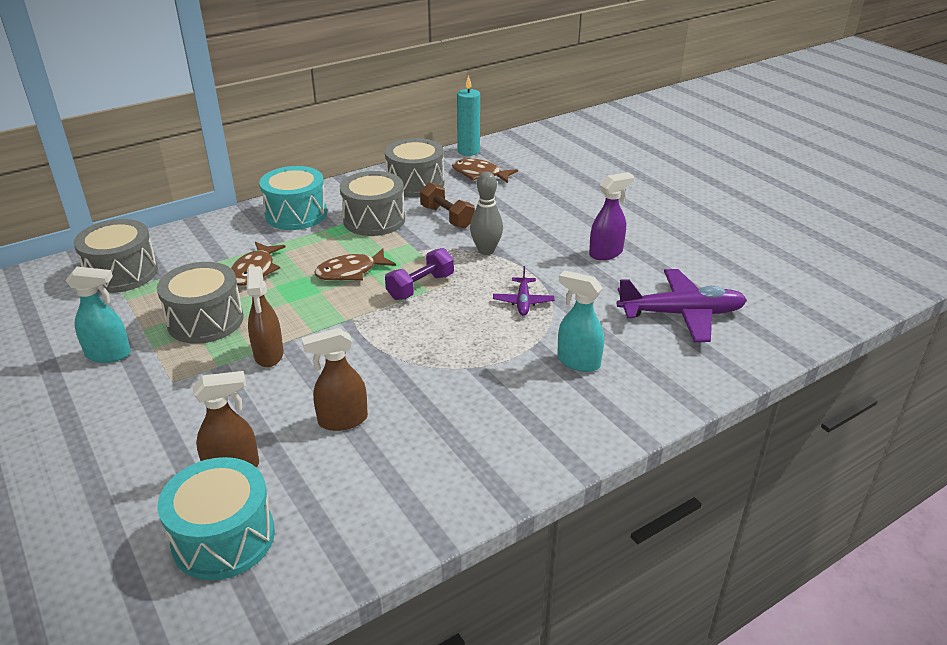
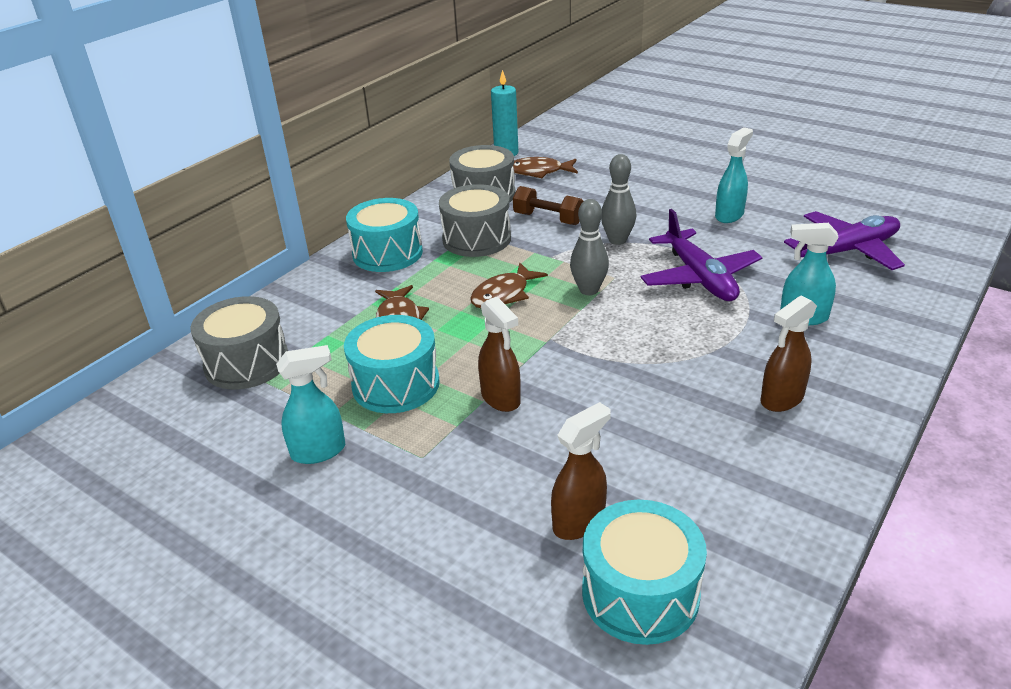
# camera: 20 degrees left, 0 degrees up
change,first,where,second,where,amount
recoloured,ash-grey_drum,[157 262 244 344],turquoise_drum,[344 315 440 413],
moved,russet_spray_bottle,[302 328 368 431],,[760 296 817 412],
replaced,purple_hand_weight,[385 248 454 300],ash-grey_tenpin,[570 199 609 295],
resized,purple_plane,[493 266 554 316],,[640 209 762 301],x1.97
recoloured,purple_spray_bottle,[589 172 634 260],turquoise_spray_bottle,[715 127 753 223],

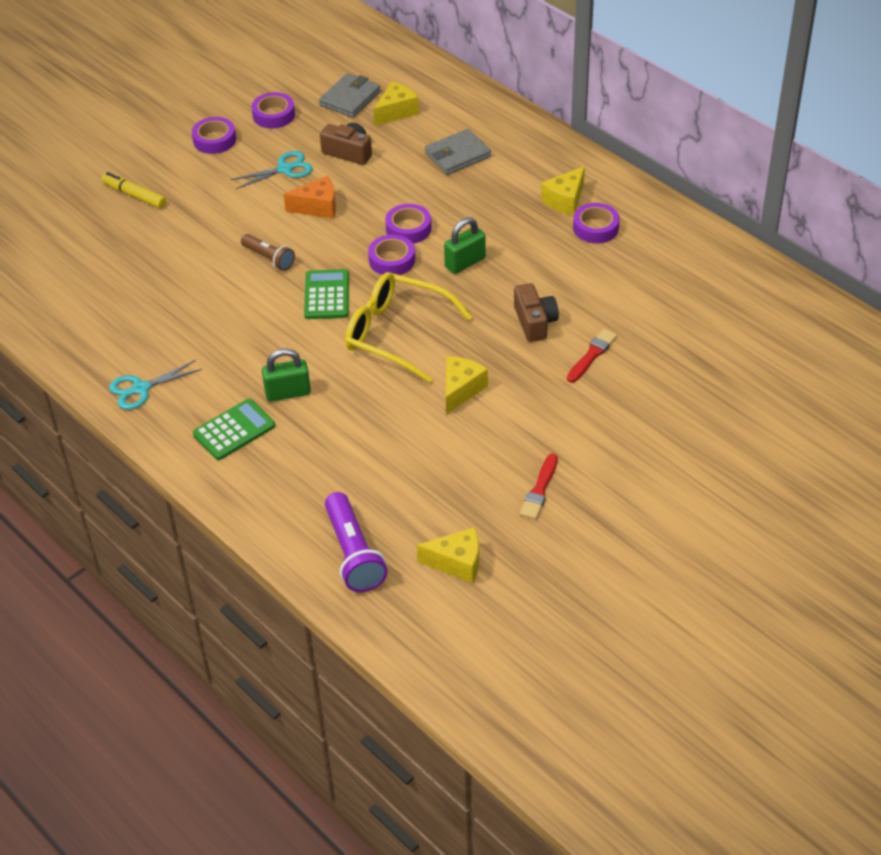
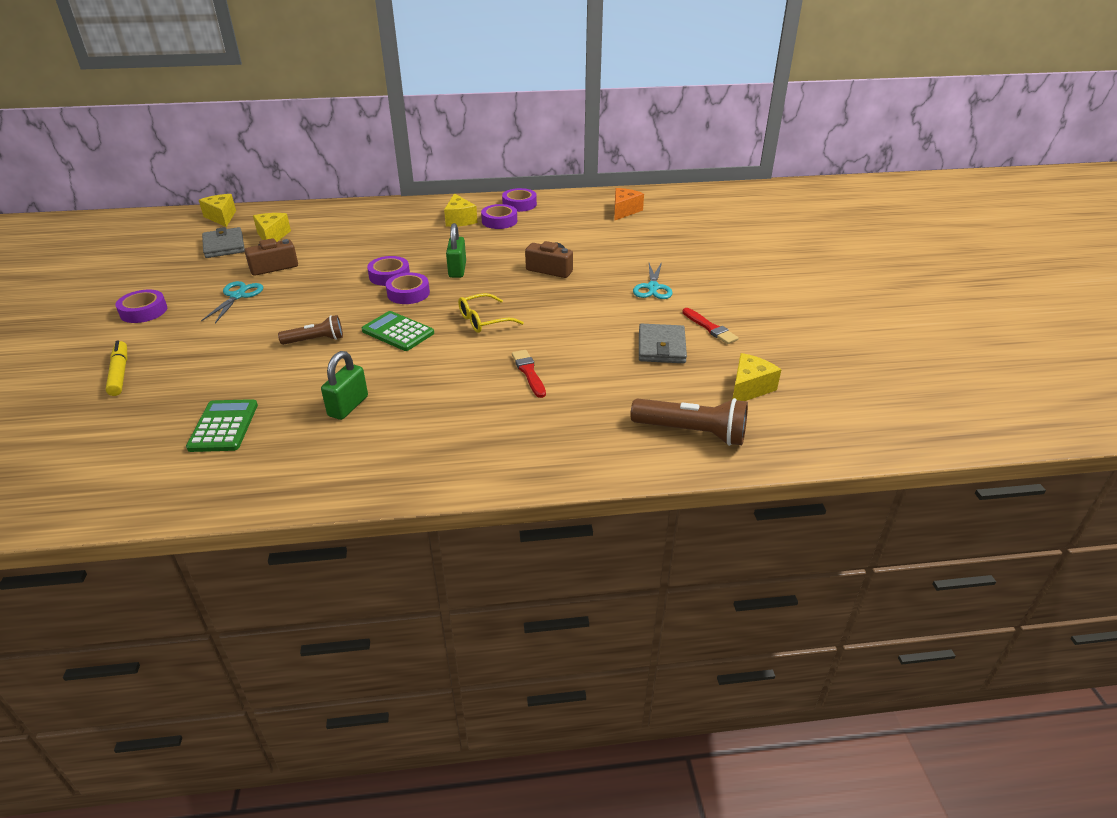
# camera: 55 degrees left, 10 degrees down
change,first,where,second,where,amount
turned,golden_marker_pen,[101 172 166 208],,[106 341 127 396],90 degrees clockwise
moved,turquoise_pair_of_scissors,[109 360 202 410],,[633 262 673 299],
moved,emerald_calculator,[193 399 275 460],,[186 399 258 452],
moved,purple_roll_of_tape,[252 92 295 128],,[502 188 537 212],
moved,emerald_lock,[262 349 311 402],,[321 351 368 420],
moved,orange-coloured_piece_of_cheese,[284 176 336 219],,[614 188 644 221],
recoloured,purple_flashlight,[325 492 388 592],russet_flashlight,[630 398 748 446],
resized,golden_glasses,[345 272 472 383],,[458 293 524 333],x0.57
moved,ash-grey_billfold,[425 129 491 175],,[639 324 687 363],
moved,golden_piece_of_cheese,[446 356 488 415],,[199 194 236 227],
moved,red_brush,[567 329 617 383],,[512 350 546 398],

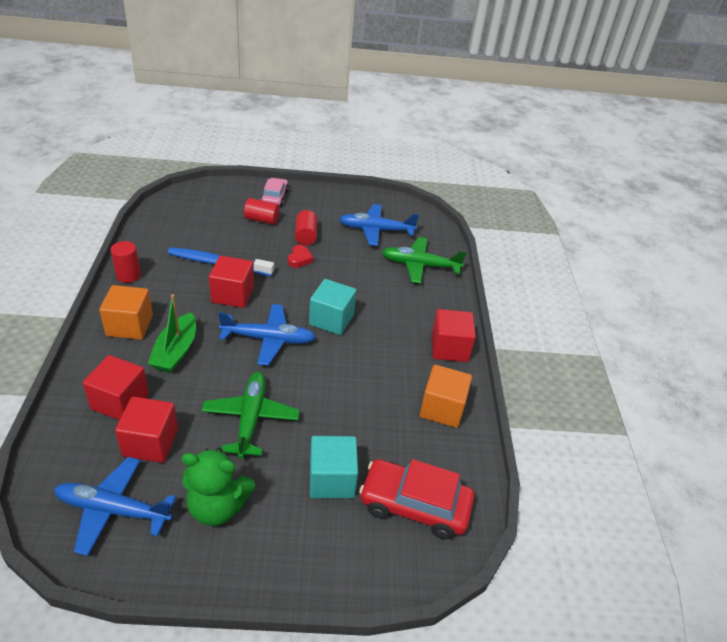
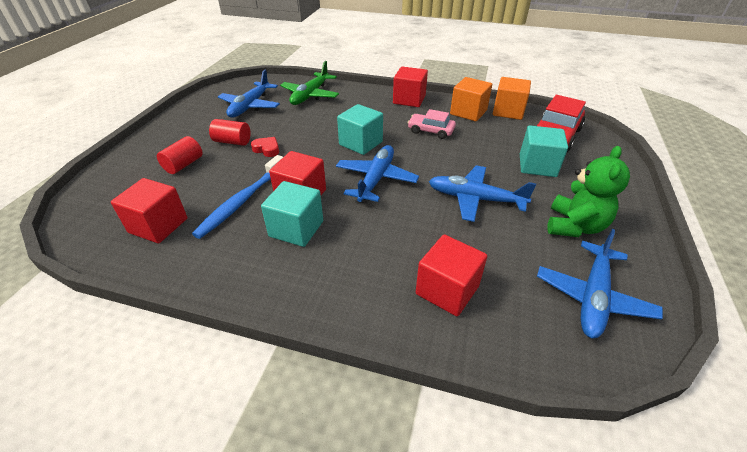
# camera: 70 degrees left, 0 degrees up
change,first,where,second,where,amount
moved,orange-coloured_solid_cube,[99 285 153 340],,[493 77 531 120],
removed,red_cylinder_shape,[110 241 141 283],,,
moved,red_solid_cube,[115 397 178 463],,[111 178 187 243],
removed,emerald_boat,[147 295 196 373],,,
recoloured,emerald_plane,[201 372 300 459],cobalt_plane,[429 165 536 222],
moved,rose-pink_automobile,[261 178 289 207],,[408 109 456 139],
added,,,turquoise_solid_cube,[261 181 323 247],

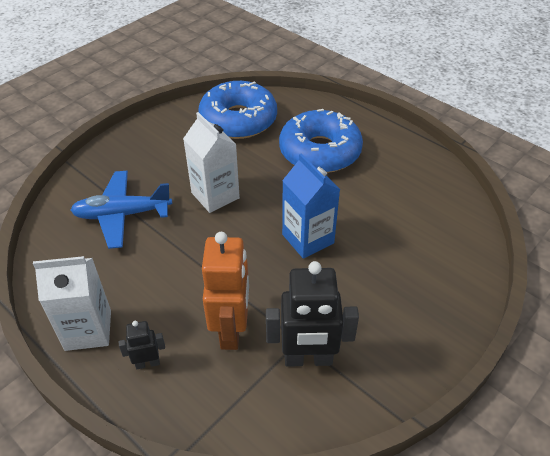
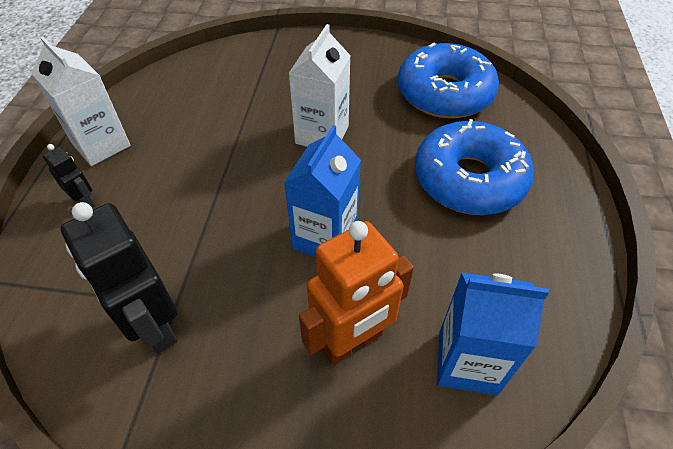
# camera: 55 degrees right, 5 degrees up
change,first,where,second,where,amount
removed,cobalt_plane,[71 171 172 249],,,
moved,orange-coloured_toy_robot,[202 232 249 350],,[299 221 414 365],
added,,,cobalt_carton,[437 272 549 396],

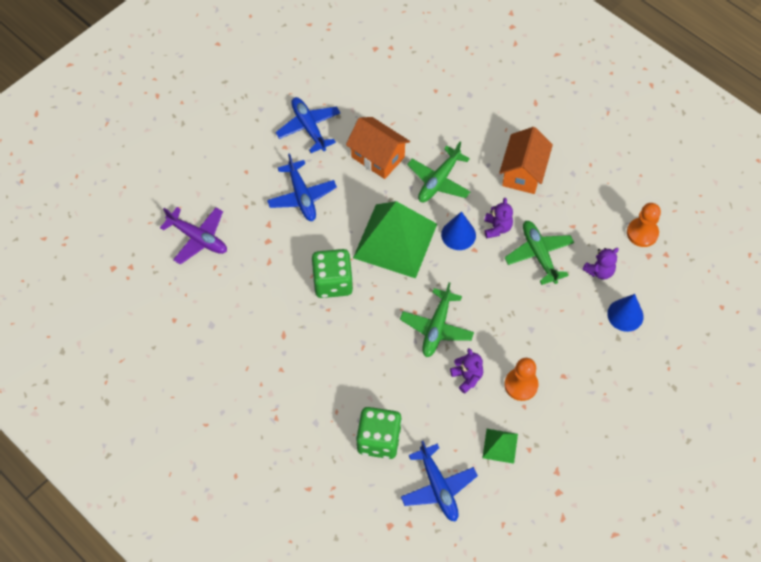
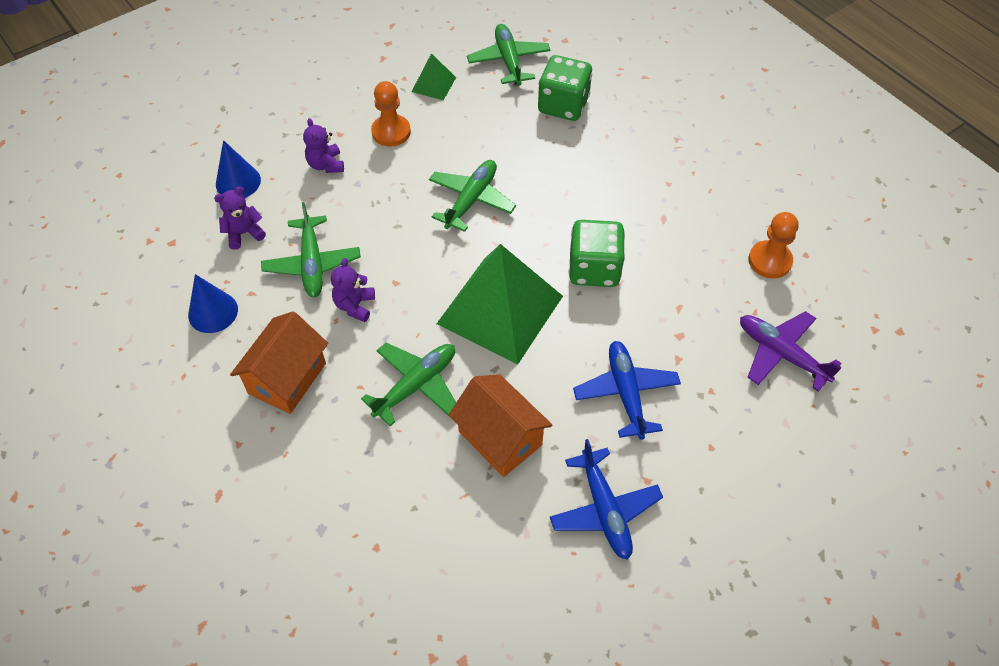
# camera: 170 degrees left, 5 degrees down
change,first,where,second,where,amount
recoloured,cobalt_plane,[401 441 478 522],emerald_plane,[467 24 551 86],
moved,cobalt_cone,[441 211 476 250],,[188 274 238 333],
moved,purple_teddy_bear,[450 348 483 394],,[303 118 344 173],
moved,orange-coloured_pawn,[627 203 661 247],,[749 212 798 279],

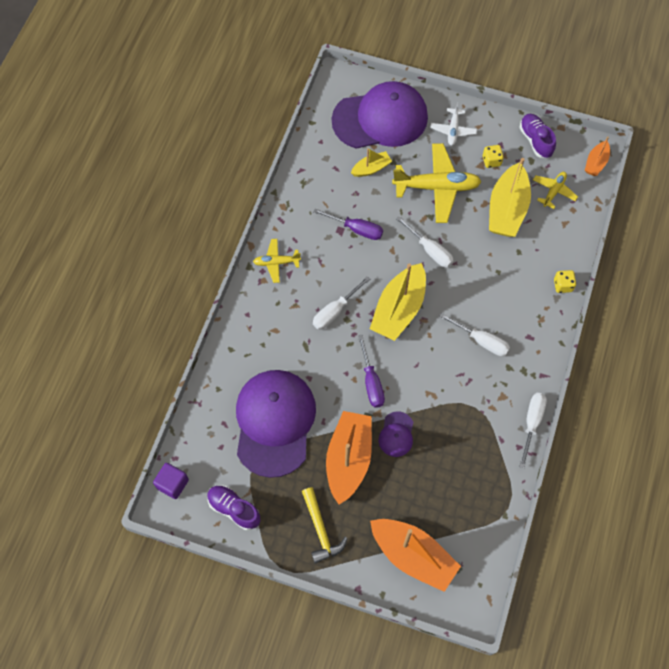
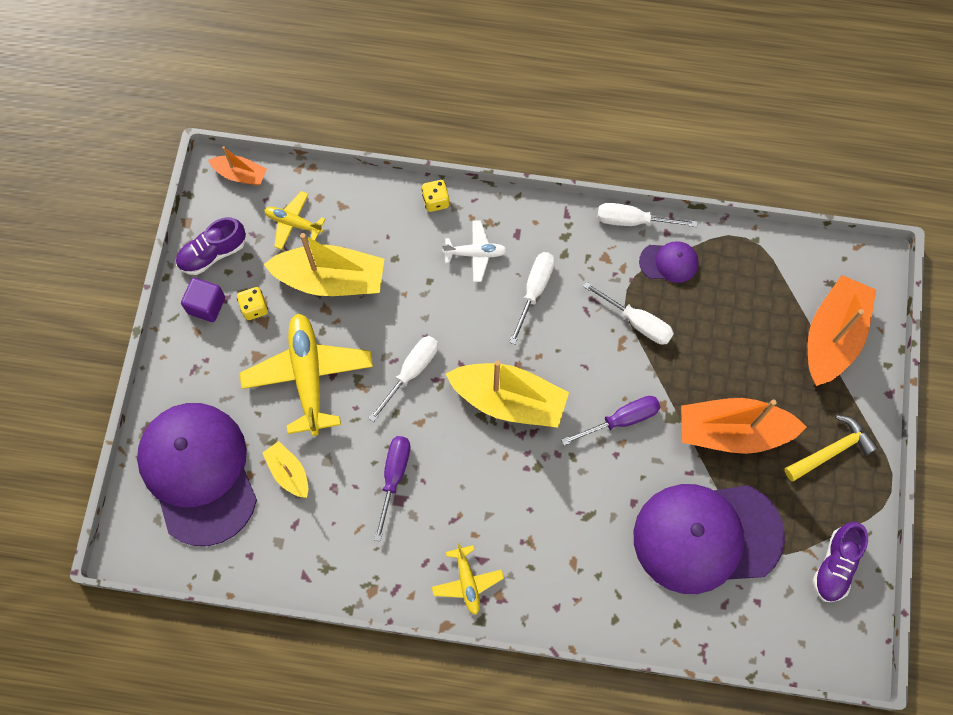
# camera: 100 degrees left, 5 degrees up
change,first,where,second,where,amount
moved,purple_solid_cube,[153 463 189 499],,[181 278 225 322],
moved,pure_white_flat_screwdriver,[313 276 370 330],,[583 282 674 345],
moved,purple_peaked_cap,[379 411 413 457],,[639 241 699 283],
moved,pure_white_plane,[430 102 477 146],,[442 220 507 282],

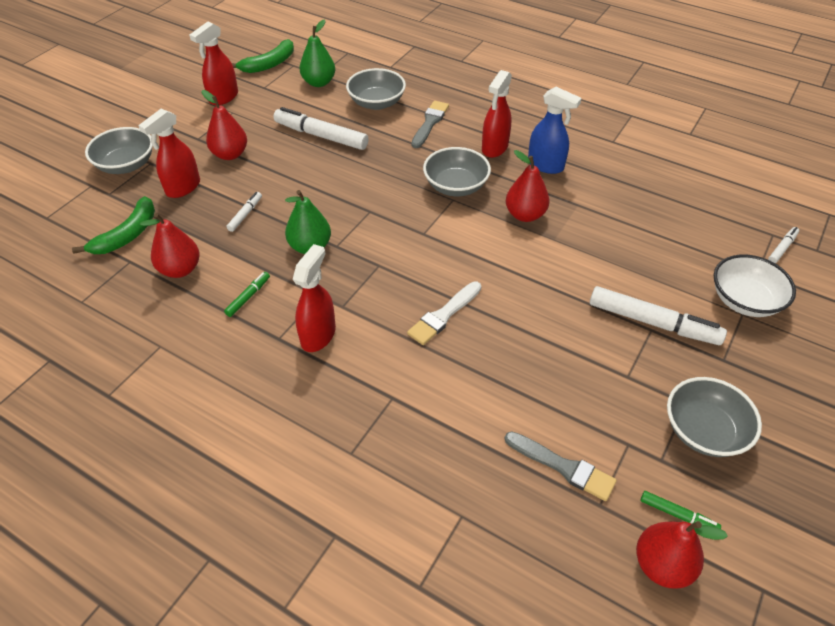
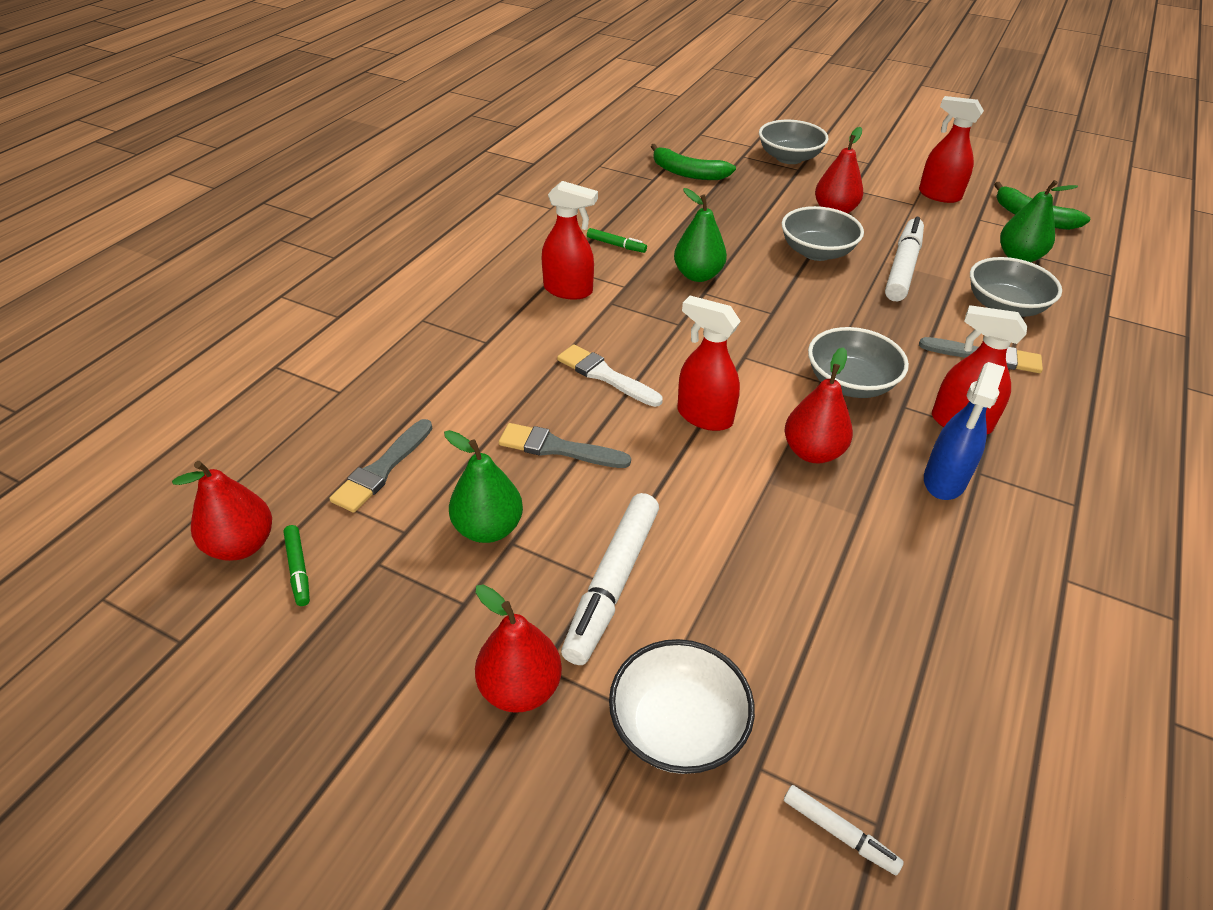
# camera: 85 degrees right, 5 degrees down
change,first,where,second,where,amount
moved,red_spray_bottle,[138 109 200 198],,[677 296 741 431],
moved,red_pear_fruit,[140 213 199 278],,[475 585 562 713],
removed,pure_white_marker_pen,[226 192 262 232],,,
turned,emerald_marker_pen,[641 491 721 529],,[283 525 310 606],45 degrees counterclockwise
moved,ash-grey_bowl,[667 377 762 457],,[781 206 864 261],
added,,,emerald_pear_fruit,[444 430 523 543],
added,,,ash-grey_brush,[499 423 631 468],

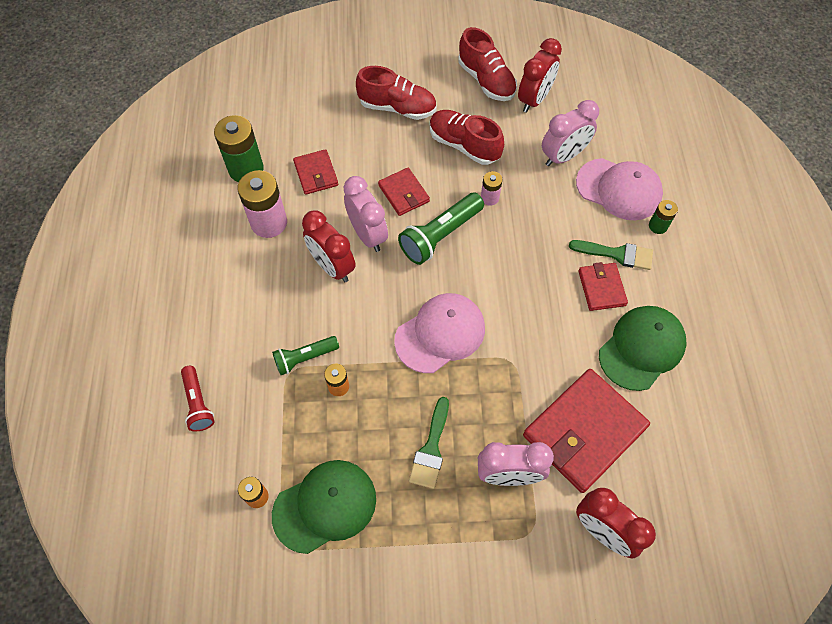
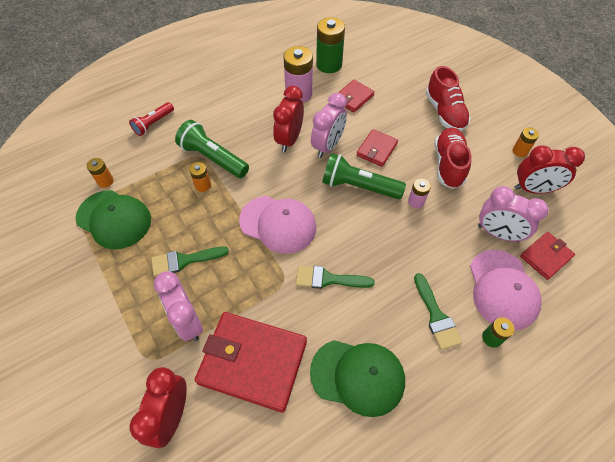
# camera: 60 degrees right, 5 degrees down
change,first,where,second,where,amount
resized,emerald_flashlight,[272 336 339 375],,[175 120 249 178],x1.59
replaced,red_shoe,[458 27 517 101],orange-coloured_AA_battery,[513 128 539 157],
moved,red_billfold,[578 262 628 311],,[520 232 575 280],
added,,,emerald_brush,[296 265 374 289],

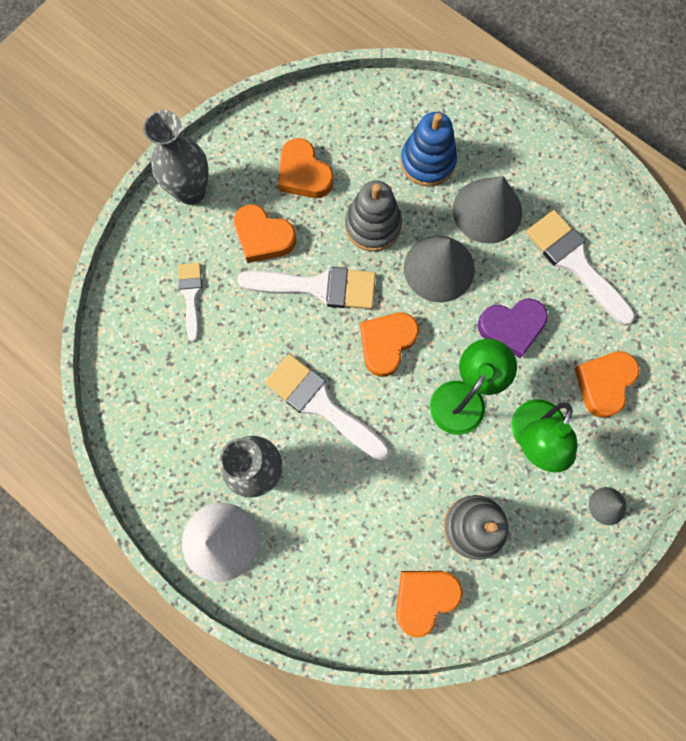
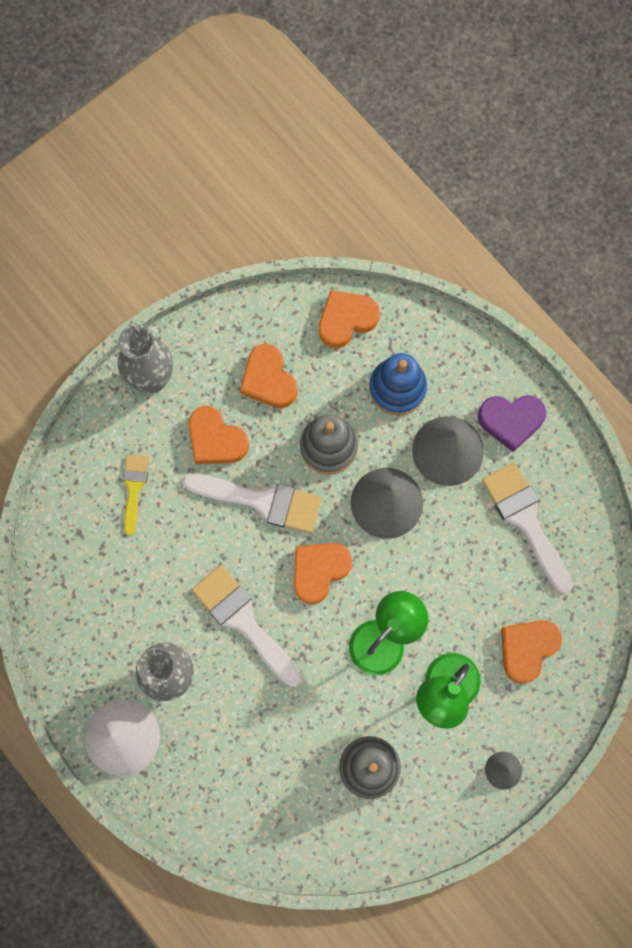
# camera: 10 degrees right, 0 degrees up
change,first,where,second,where,amount
recoloured,pure_white_brush,[178 263 203 342],golden_brush,[123 454 149 536],
moved,orange-coloured_heart_shape,[396 571 463 638],,[319 290 380 348],
moved,purple_heart_shape,[478 299 548 358],,[478 395 546 452],

